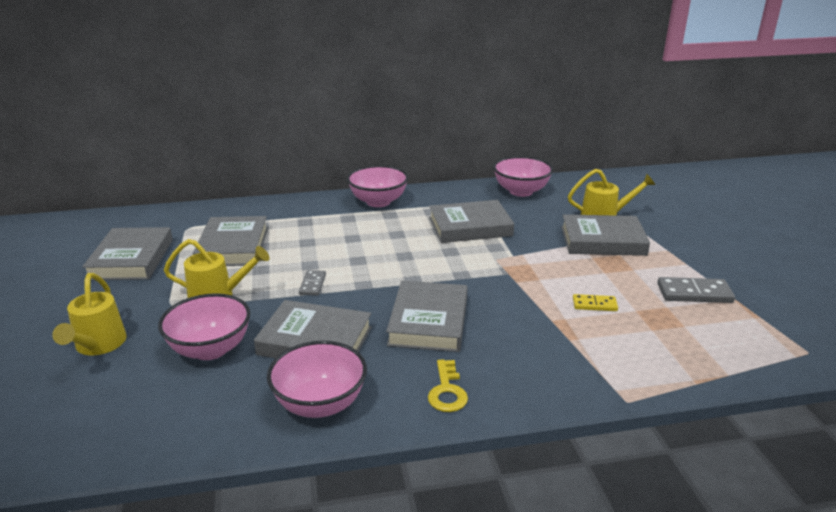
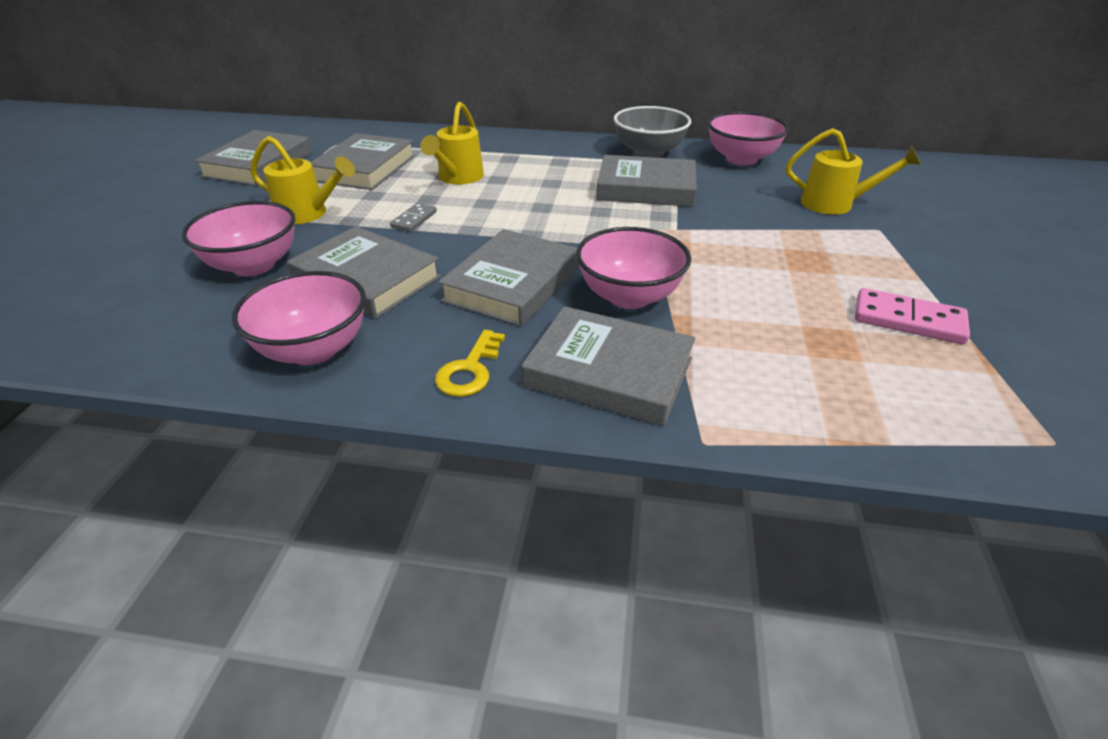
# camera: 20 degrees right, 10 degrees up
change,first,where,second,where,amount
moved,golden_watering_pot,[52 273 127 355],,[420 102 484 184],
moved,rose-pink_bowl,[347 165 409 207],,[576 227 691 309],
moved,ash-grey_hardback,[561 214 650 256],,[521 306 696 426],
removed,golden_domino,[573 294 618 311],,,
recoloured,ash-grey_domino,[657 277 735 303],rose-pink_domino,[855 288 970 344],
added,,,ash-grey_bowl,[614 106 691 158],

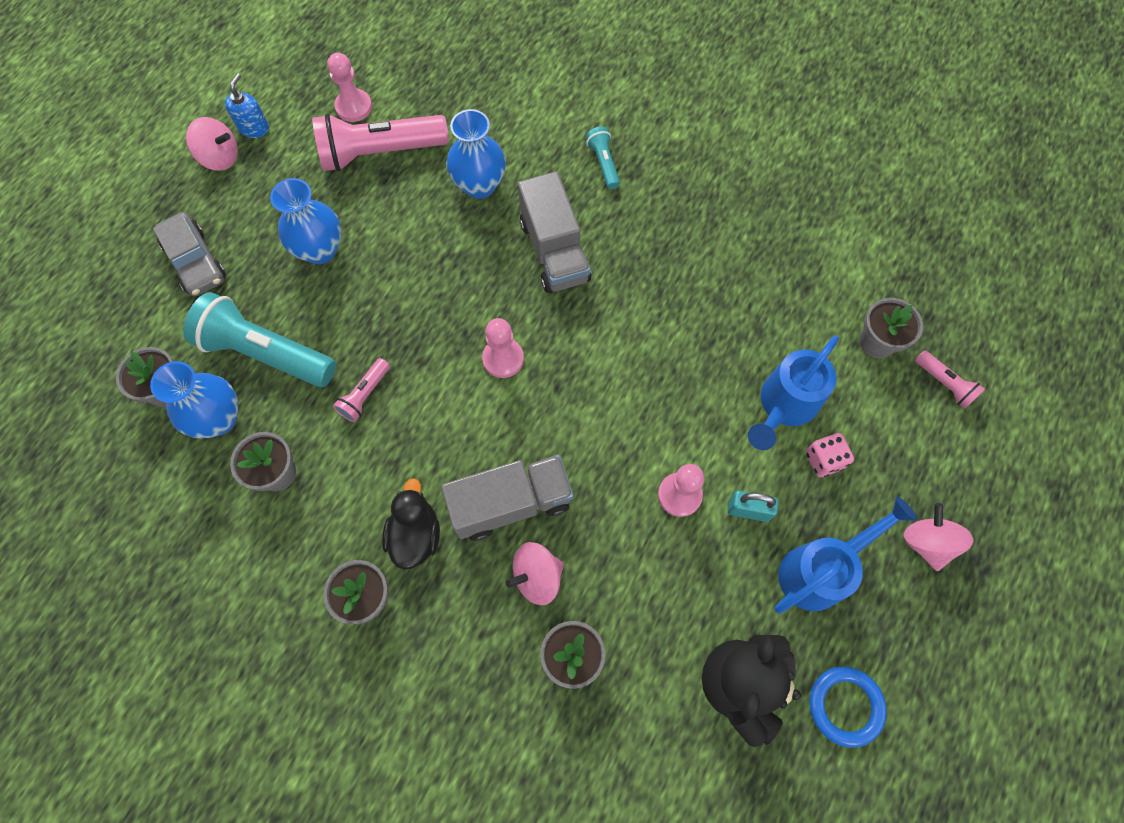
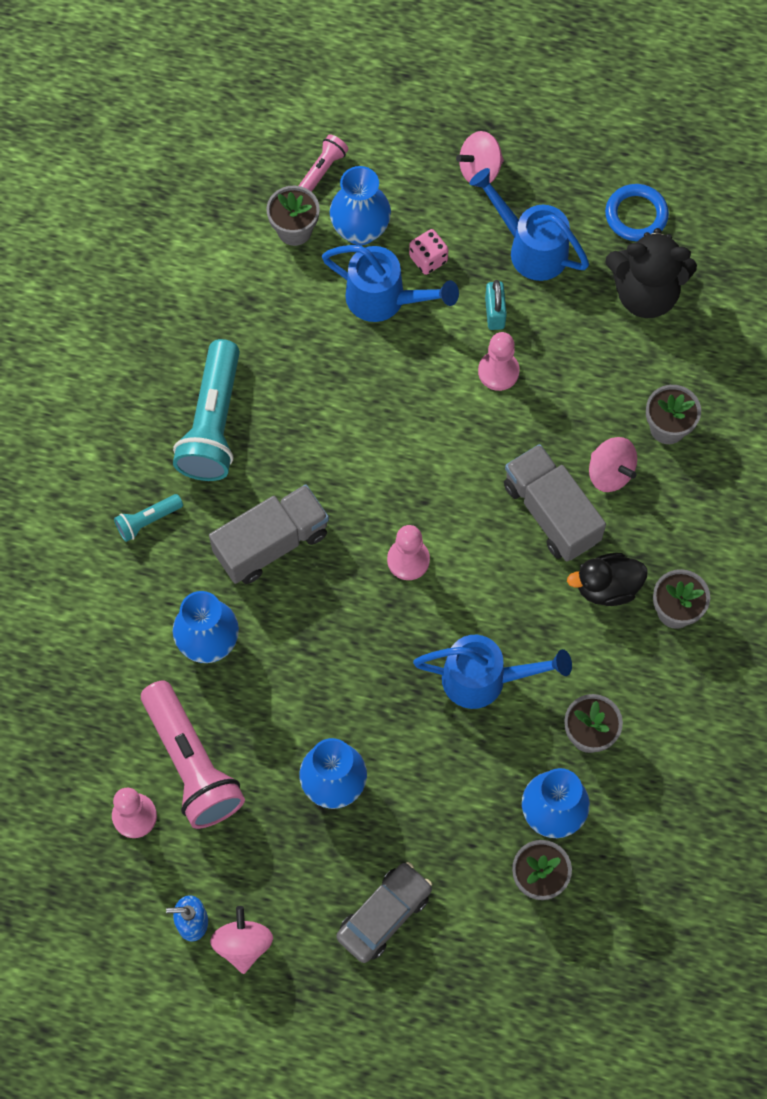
# camera: 105 degrees left, 0 degrees up
change,first,where,second,where,amount
moved,turquoise_flashlight,[183 292 336 387],,[173 339 240 481],
replaced,rose-pink_flashlight,[333 358 390 422],cobalt_watering_pot,[413 635 572 709],
added,,,cobalt_flower_vase,[330 166 391 245],

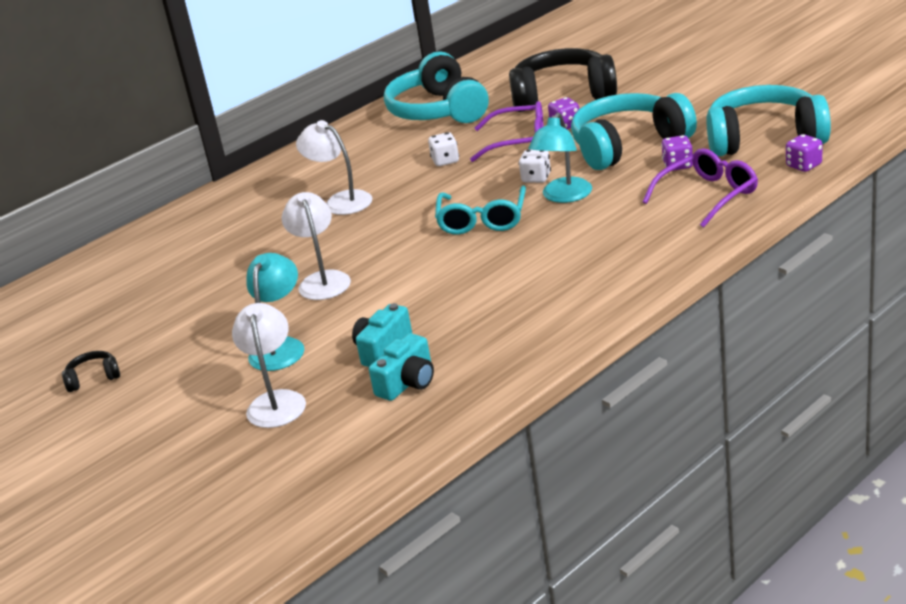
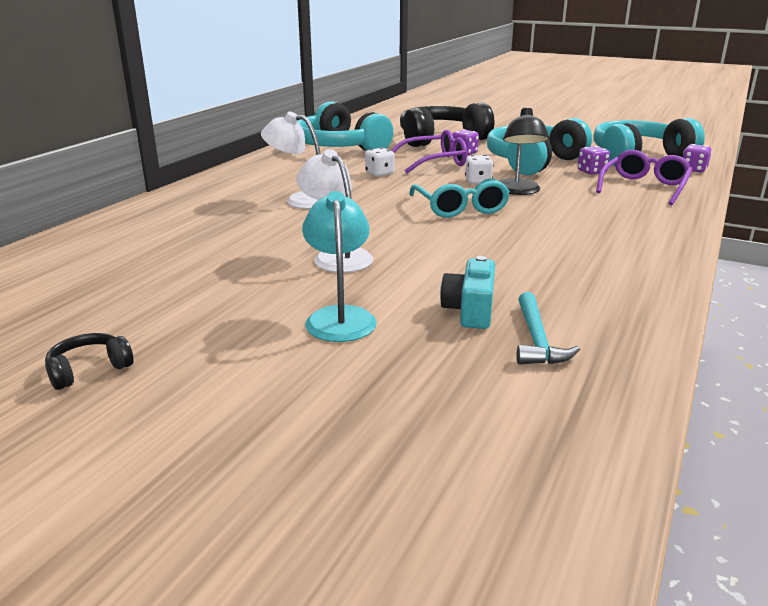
# camera: 25 degrees left, 5 degrees down
change,first,where,second,where,amount
removed,pure_white_lamp,[232 303 306 428],,,
replaced,turquoise_camera,[369 333 434 401],turquoise_carpenter's_hammer,[517 292 580 365],
recoloured,turquoise_lamp,[529 112 592 203],ebony_lamp,[499 107 549 195],

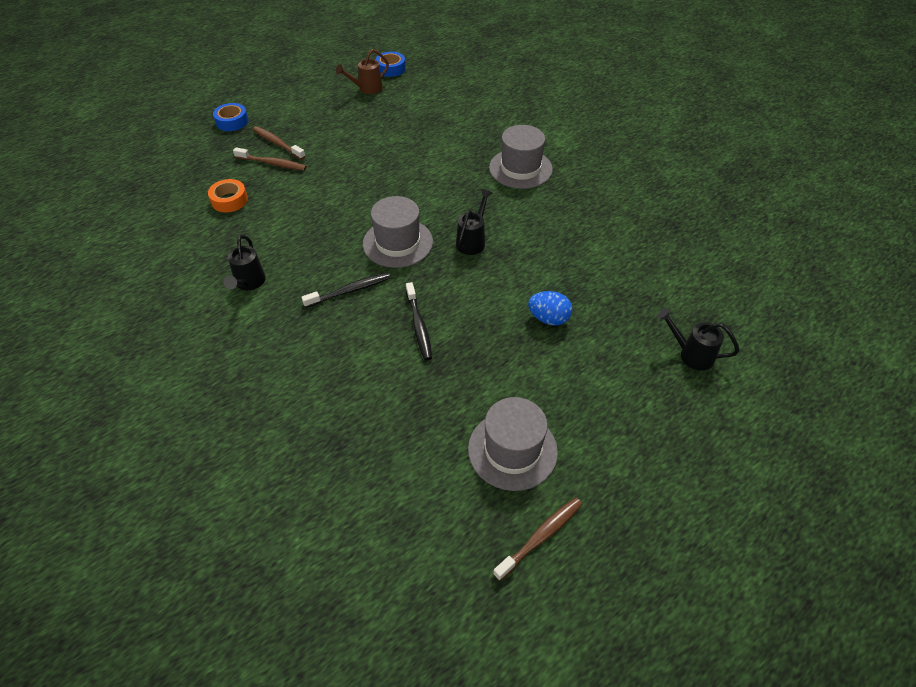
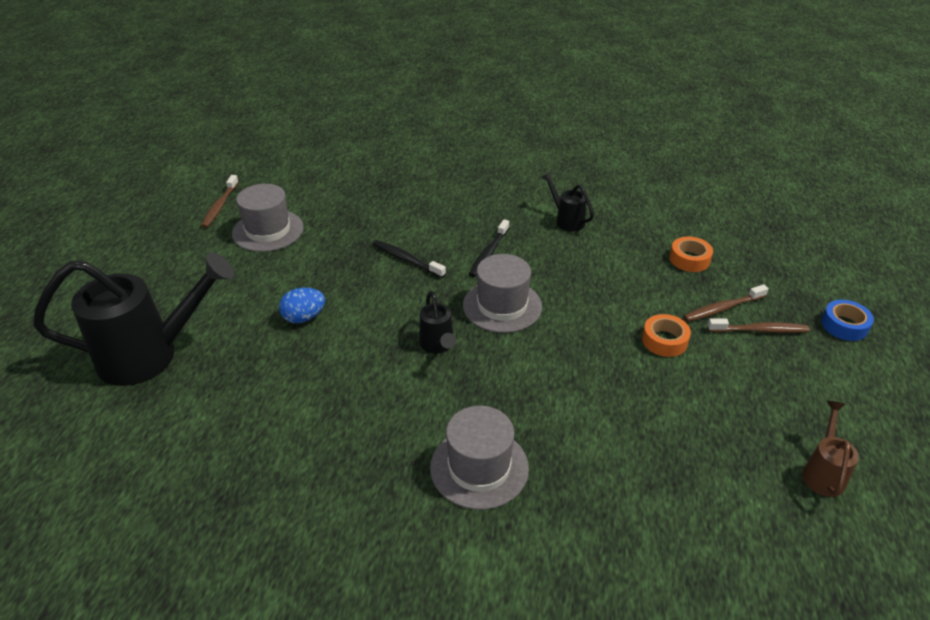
# camera: 140 degrees right, 10 degrees down
change,first,where,second,where,amount
removed,cobalt_roll_of_tape,[376 52 406 77],,,
resized,ebony_watering_pot,[657 308 739 371],,[33 252 234 386],x2.14
added,,,orange-coloured_roll_of_tape,[642 314 691 357],

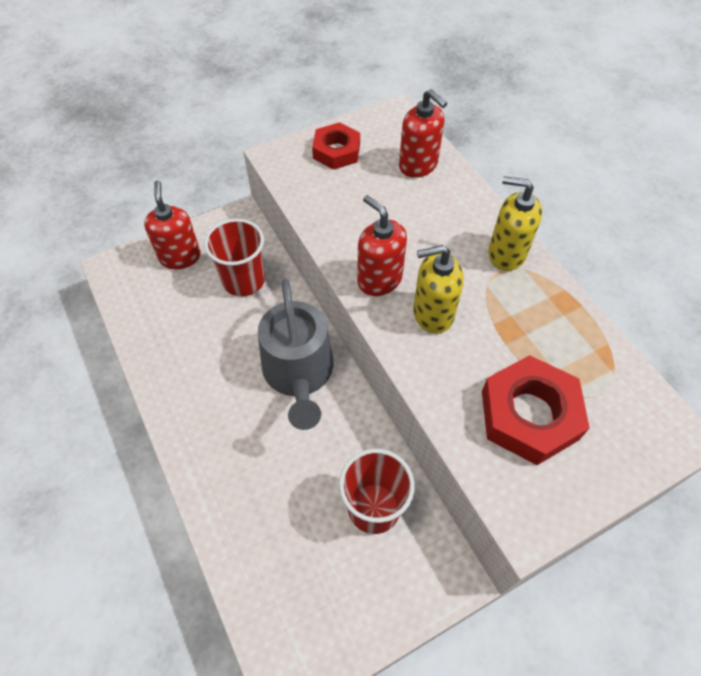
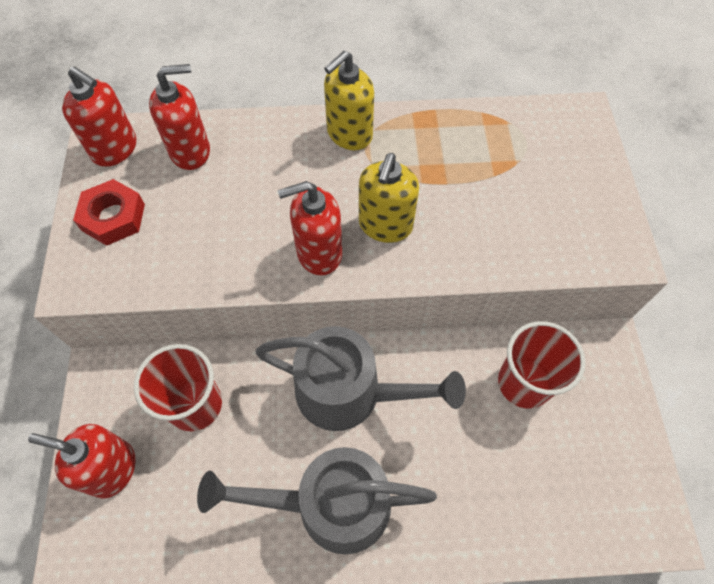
# camera: 65 degrees left, 5 degrees up
change,first,where,second,where,amount
removed,red_nut,[482 355 590 465],,,
added,,,red_soap_pump,[62 66 136 167],
added,,,ash-grey_watering_pot,[197 447 437 555],

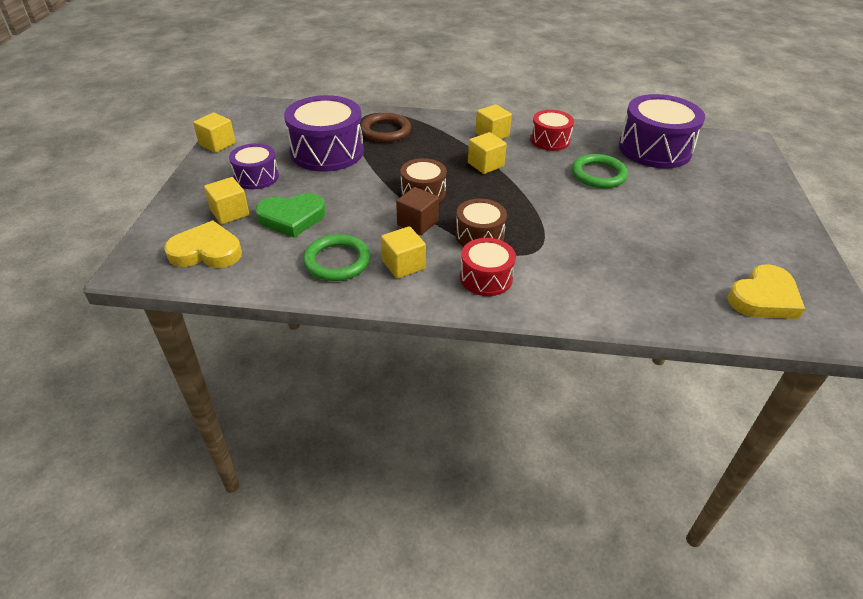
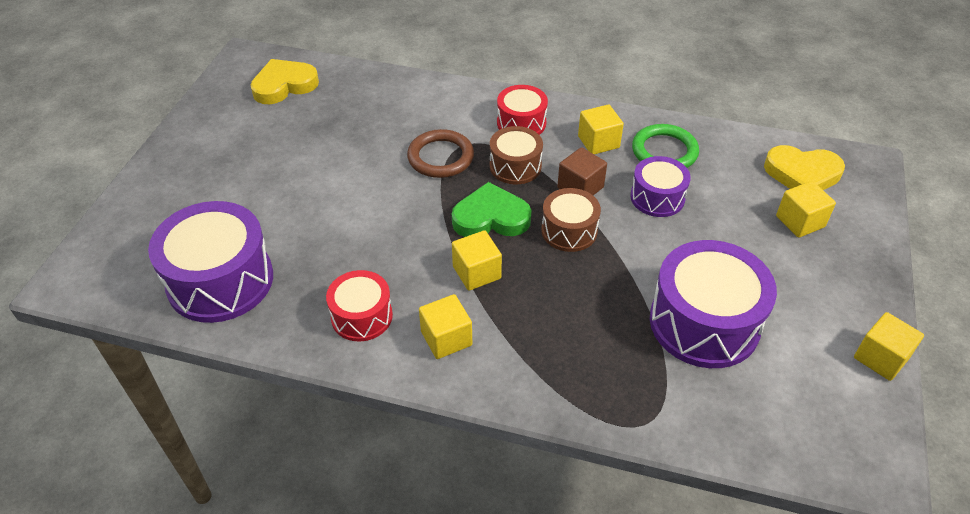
# camera: 170 degrees left, 5 degrees up
change,first,where,second,where,amount
moved,purple_drum,[229 143 279 189],,[630 156 691 217],
moved,emerald_heart_shape,[255 193 326 238],,[452 182 532 237],
moved,russet_torus,[360 113 411 142],,[407 129 474 178],
removed,emerald_torus,[572 154 628 189],,,

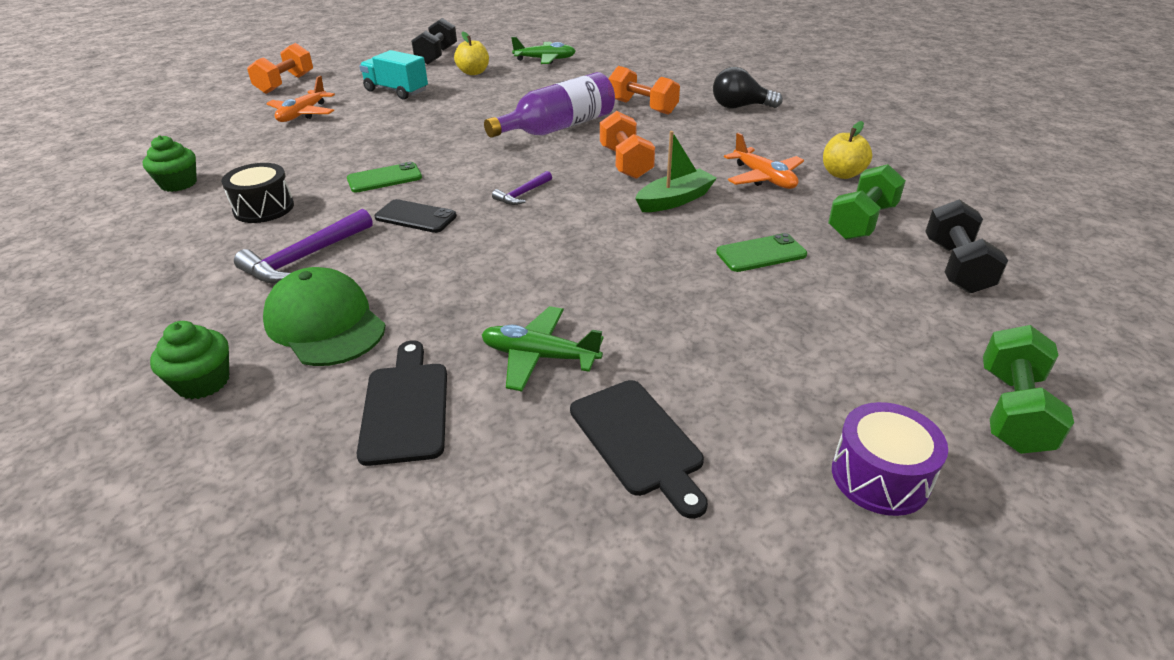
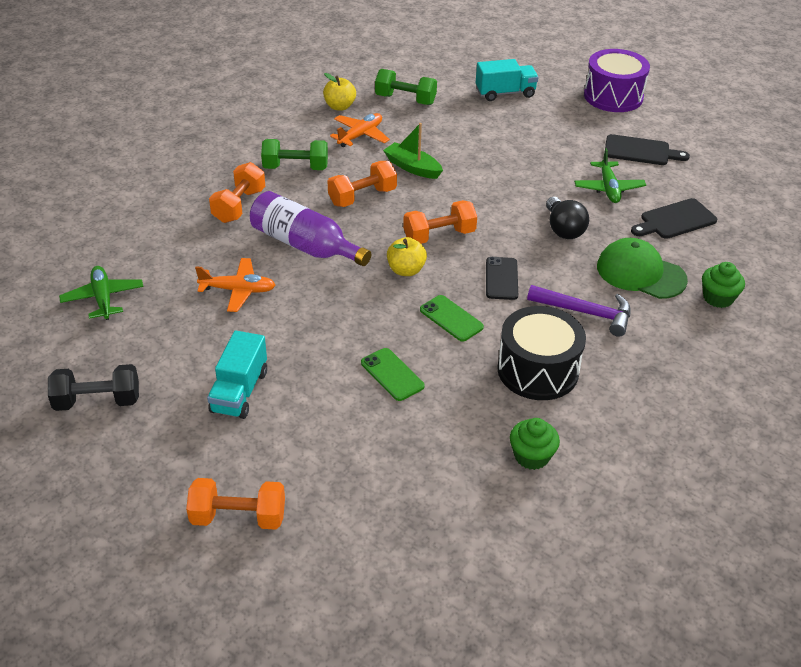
# camera: 110 degrees left, 5 degrees up
change,first,where,second,where,amount
resized,ebony_drum,[221 163 294 223],,[497 306 586 400],x1.56
turned,emerald_peaked_cap,[263 267 386 366],,[597 238 688 299],90 degrees clockwise
moved,orange-coloured_plane,[266 76 335 122],,[195 258 275 312],
moved,golden_apple,[454 32 489 75],,[387 237 427 276],
replaced,purple_carpenter's_hammer,[492 171 552 205],orange-coloured_hand_weight,[403 200 477 244],
turned,ebony_cutting_board,[570 380 708 519],,[605 134 690 165],60 degrees clockwise
moved,ebony_lightbulb,[713 67 783 109],,[546 197 589 239],
moved,emerald_smartphone,[716 233 807 272],,[361 348 425 401],
resized,purple_drum,[832 402 948 516],,[584 49 650 112],x1.56
removed,ebony_hand_weight,[925 199 1008 294],,,
moved,emerald_hand_weight,[983 325 1074 454],,[261 139 328 170],
added,,,turquoise_truck,[476 59 539 101],

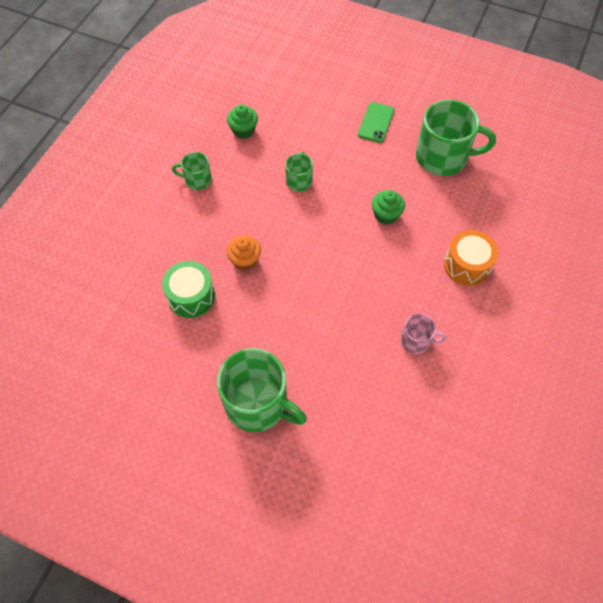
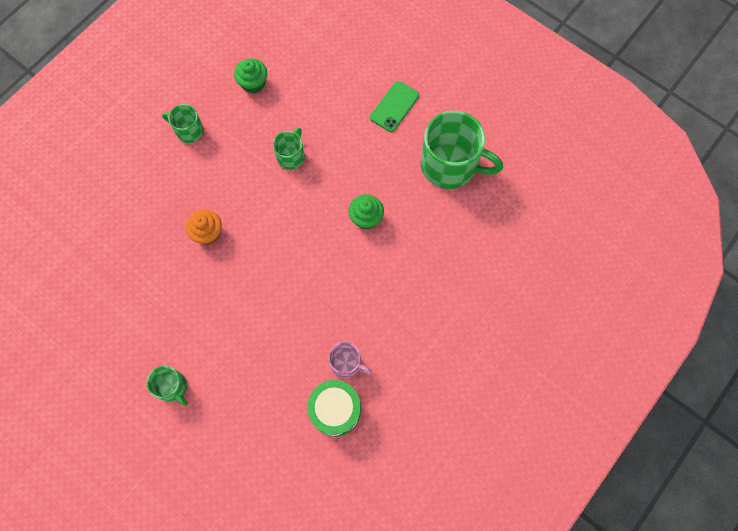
# camera: 15 degrees right, 10 degrees up
change,first,where,second,where,amount
moved,emerald_drum,[162 261 215 318],,[307 380 361 436],
resized,emerald_coffee_mug,[217 348 307 432],,[147 366 188 406],x0.51
removed,orange-coloured_drum,[444 230 498 286],,,

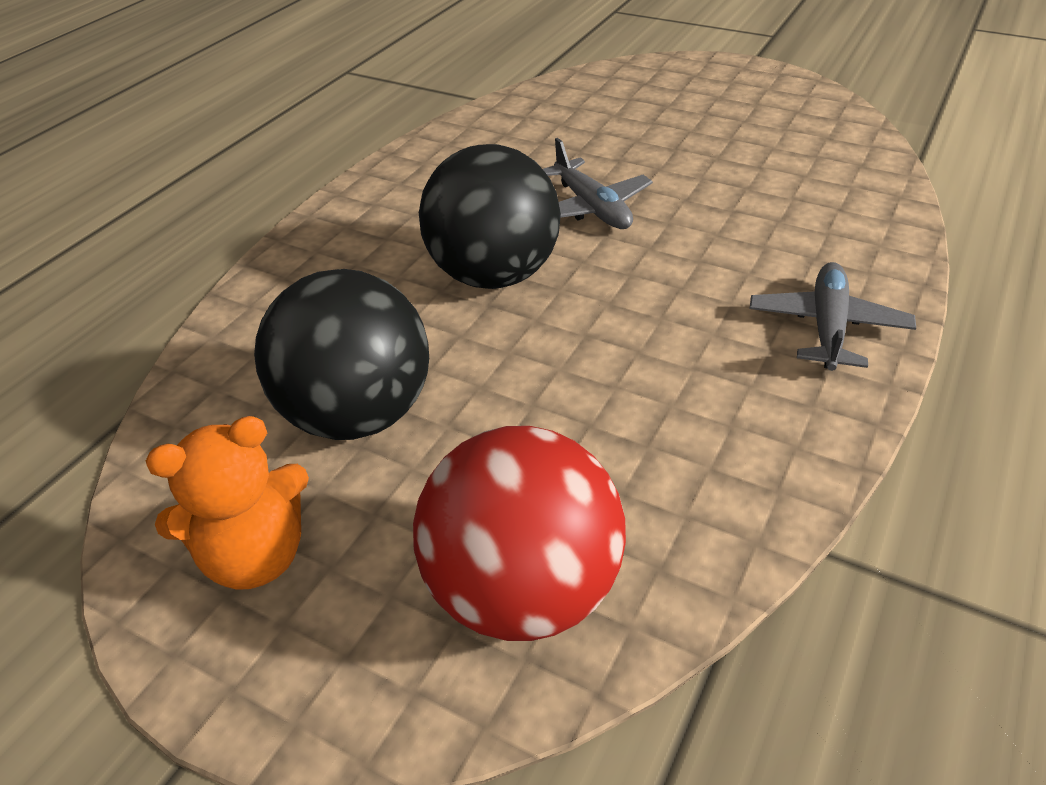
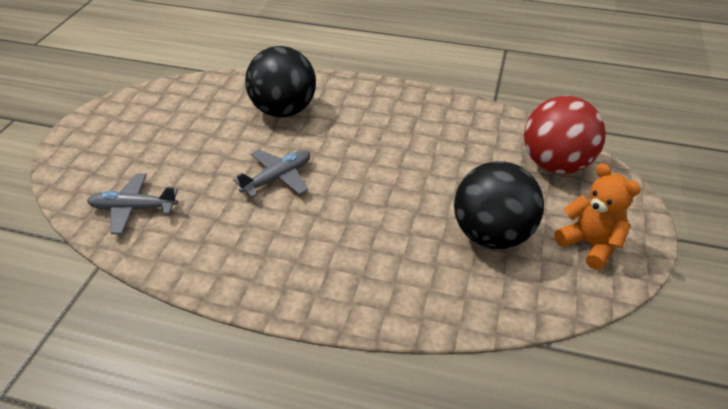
# camera: 105 degrees left, 0 degrees up
change,first,where,second,where,amount
moved,ebony_sphere,[419 144 561 289],,[245 46 316 117],
moved,ash-grey_plane,[750 262 916 371],,[87 173 178 234],

